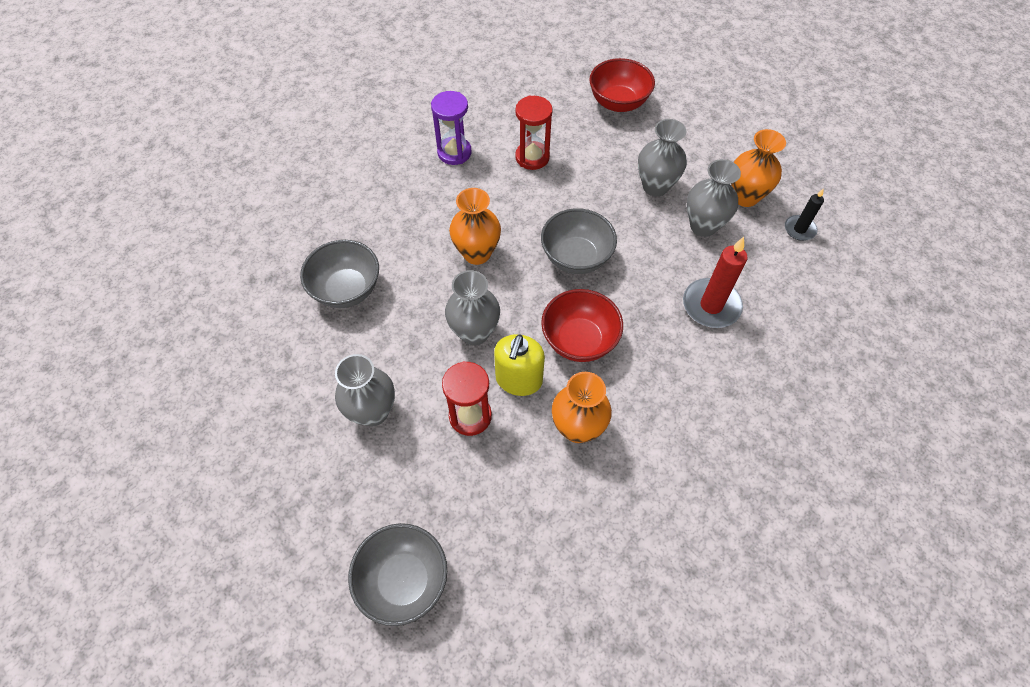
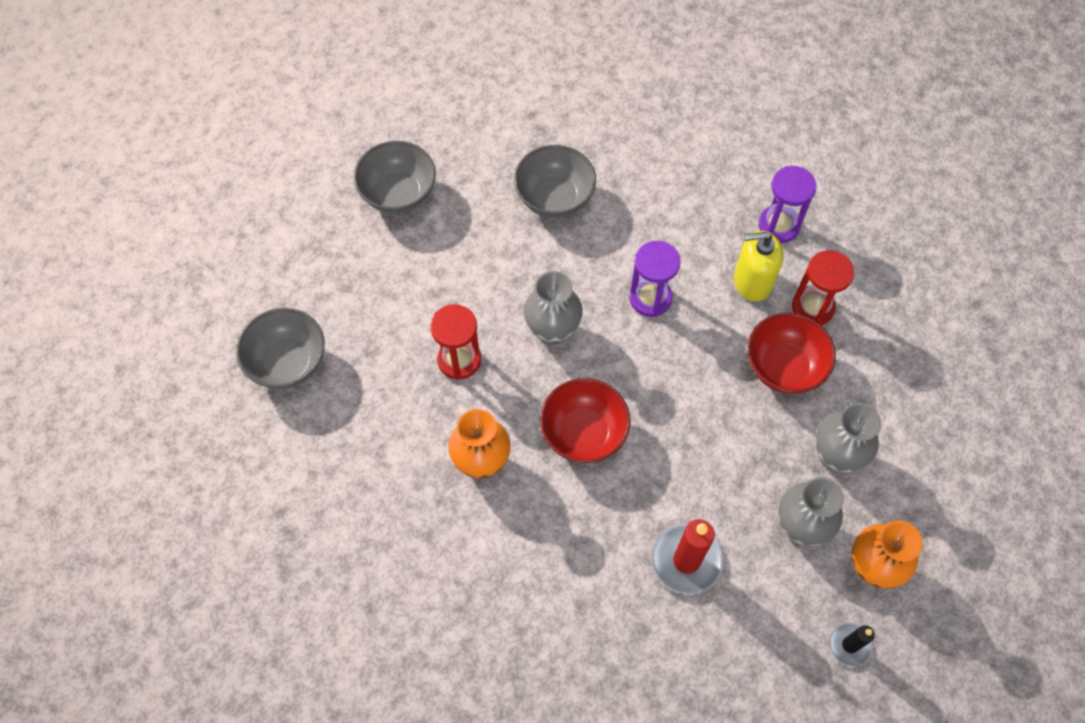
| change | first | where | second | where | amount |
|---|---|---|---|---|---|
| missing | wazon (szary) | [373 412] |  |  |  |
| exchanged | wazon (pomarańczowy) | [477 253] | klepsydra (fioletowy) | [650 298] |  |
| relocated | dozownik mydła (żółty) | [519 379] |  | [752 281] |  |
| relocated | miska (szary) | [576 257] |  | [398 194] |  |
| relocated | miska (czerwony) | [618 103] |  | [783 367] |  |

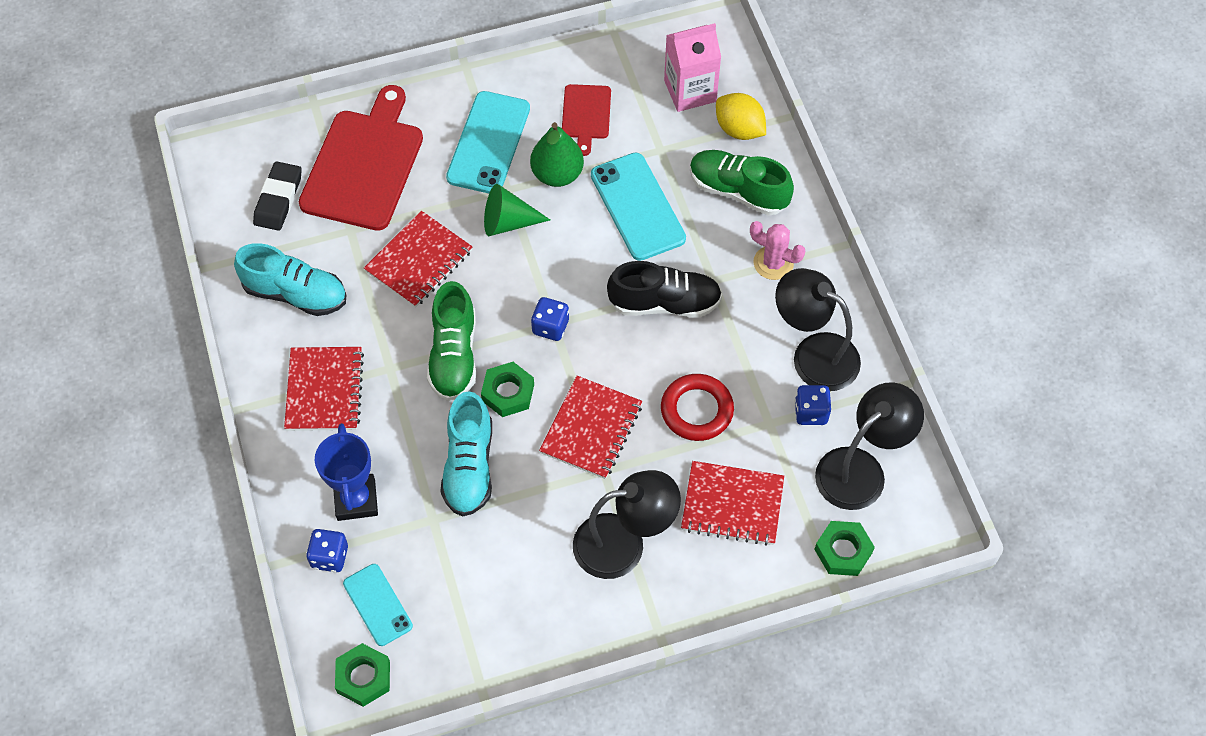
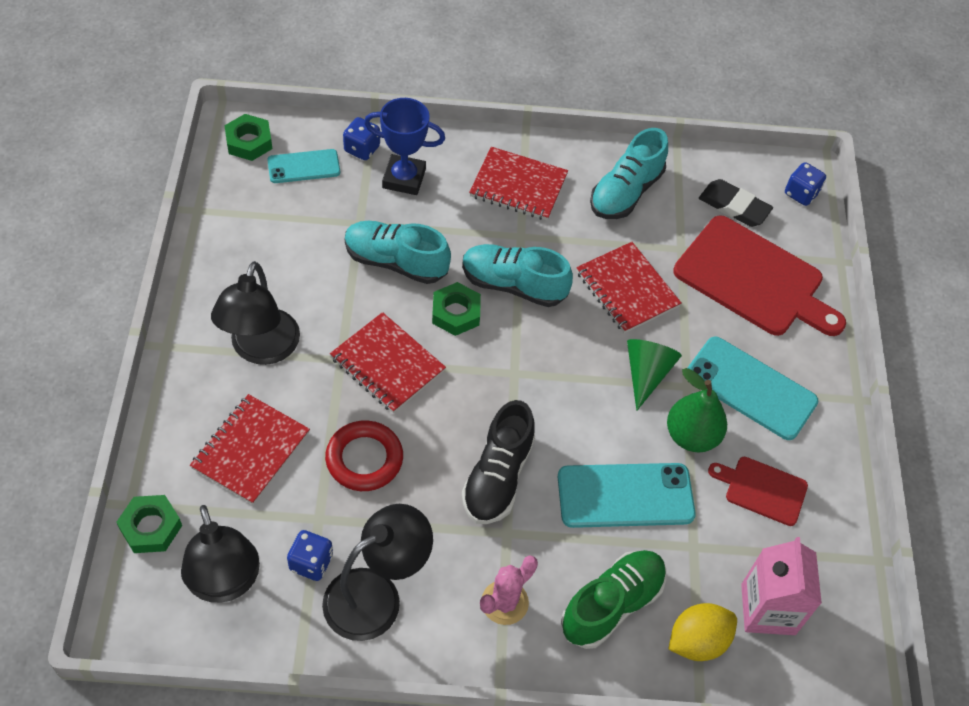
| change | first | where | second | where | amount |
|---|---|---|---|---|---|
| colour | but (zielony) | [454 355] | but (turkusowy) | [513 285] |  |
| relocated | kostka do gry (niebieski) | [550 327] |  | [801 194] |  |

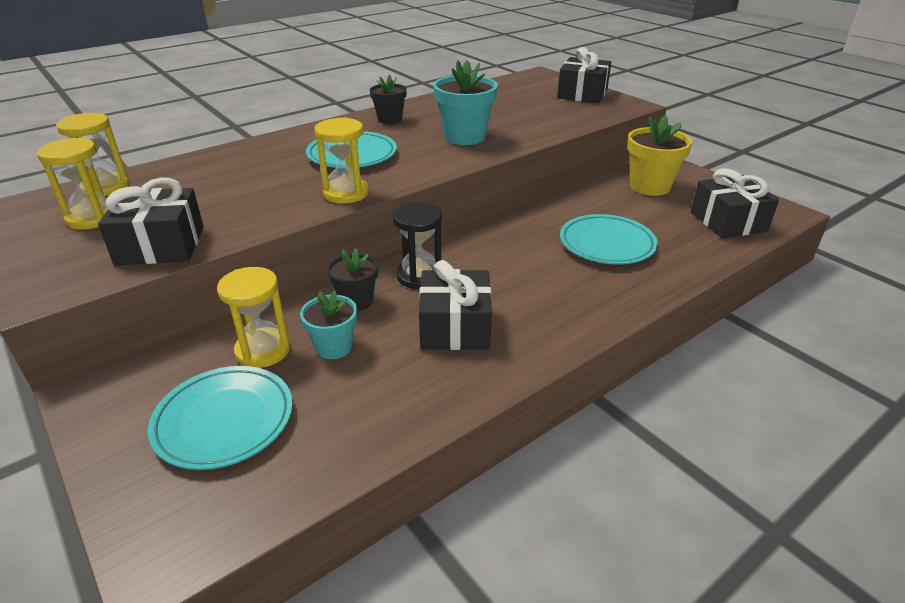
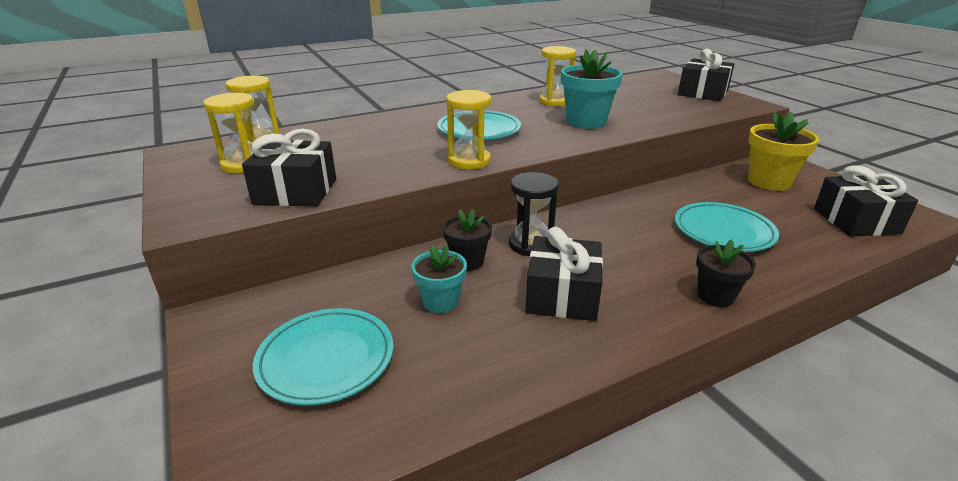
| change | first | where | second | where | amount |
|---|---|---|---|---|---|
| relocated | klepsydra (żółty) | [263 350] |  | [555 101] |  |
| relocated | doniczka (czarny) | [390 119] |  | [715 296] |  |

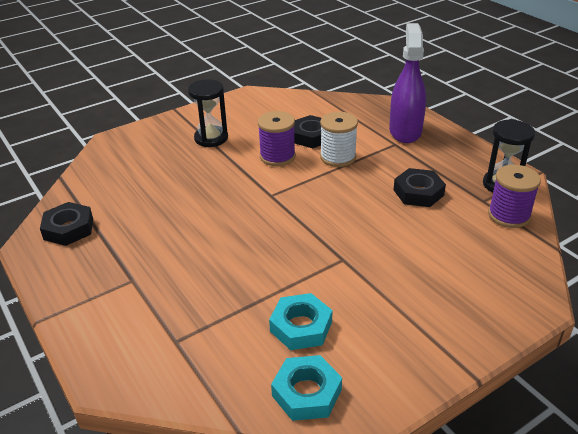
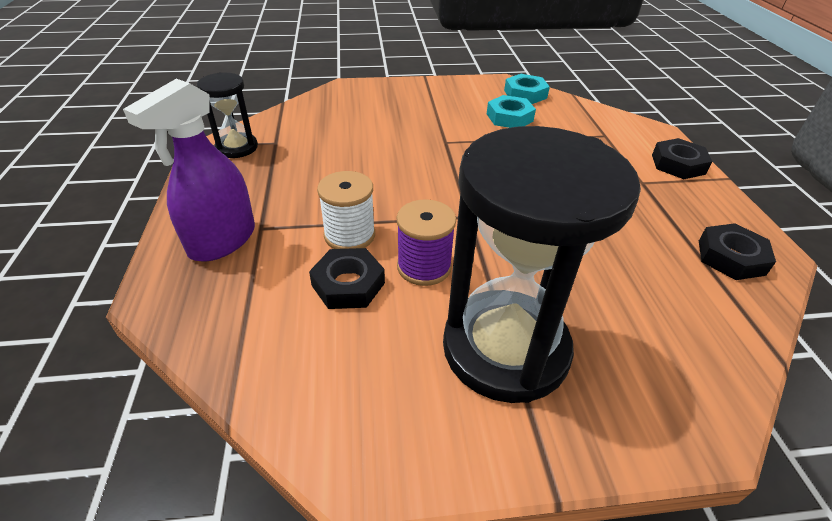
| change | first | where | second | where | amount |
|---|---|---|---|---|---|
| size | klepsydra (czarny) | [211 138] |  | [505 348] | x2.01 |
| relocated | nakrętka (czarny) | [418 192] |  | [678 164] |  |
| missing | szpulka (fioletowy) | [509 215] |  |  |  |

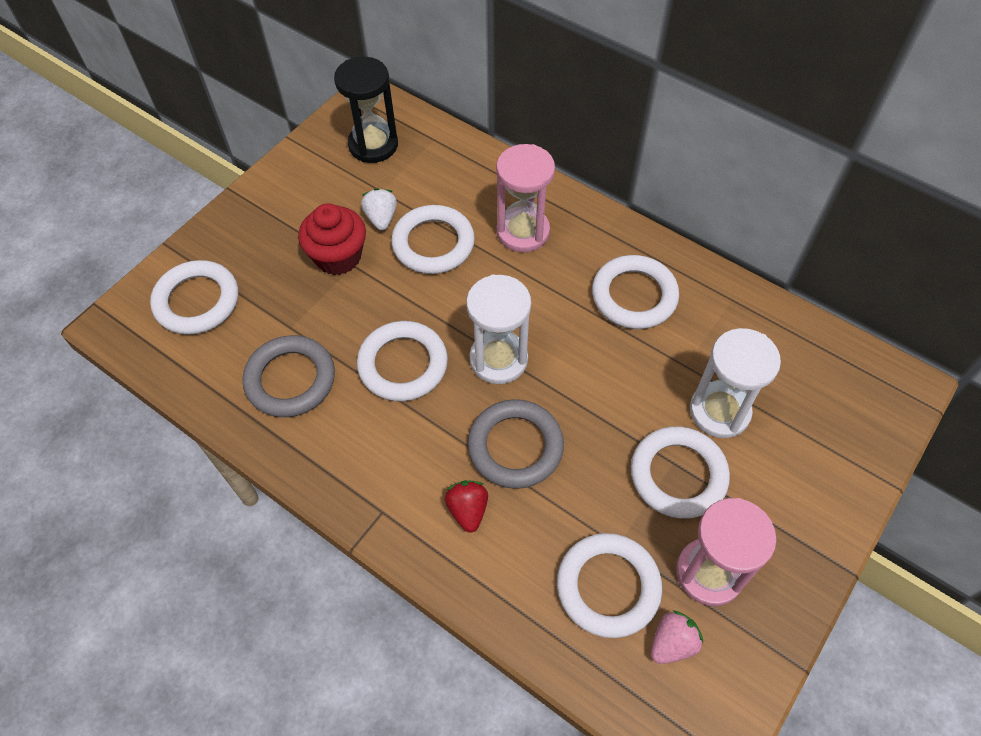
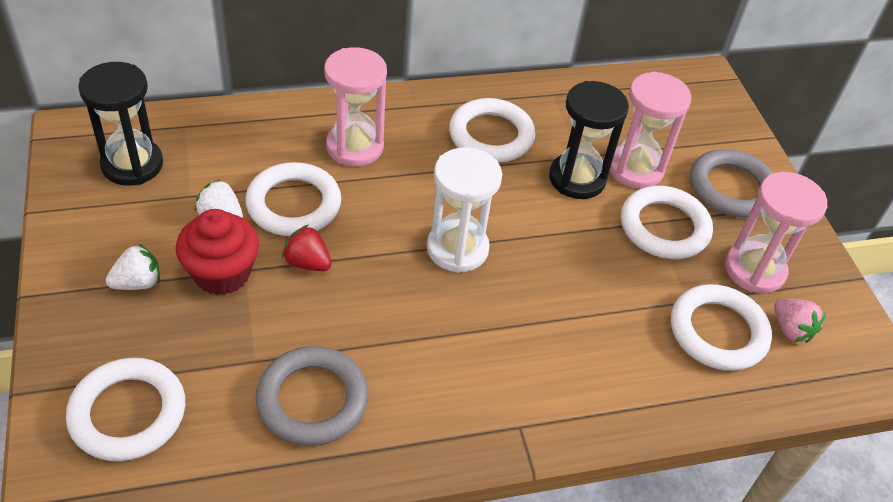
| change | first | where | second | where | amount |
|---|---|---|---|---|---|
| missing | pierścień (biały) | [403 364] |  |  |  |
| relocated | truskawka (czerwony) | [468 510] |  | [307 263] |  |
| relocated | pierścień (szary) | [515 447] |  | [731 188] |  |
| spun | truskawka (różowy) | [672 643] |  | [791 329] | 150 degrees clockwise |
| colour | klepsydra (biały) | [719 411] | klepsydra (różowy) | [635 169] |  |
| appeared |  |  | truskawka (biały) | [138 282] |  |
| appeared |  |  | klepsydra (czarny) | [577 179] |  |

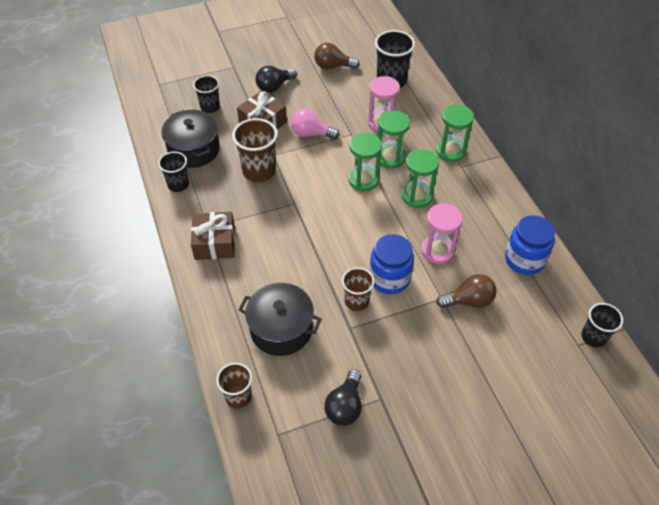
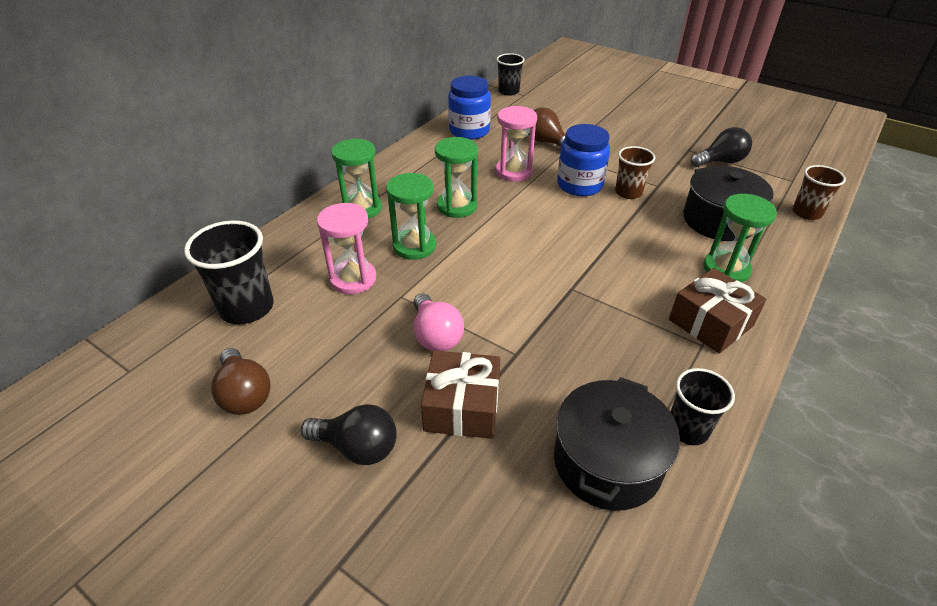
| change | first | where | second | where | amount |
|---|---|---|---|---|---|
| missing | szklanka (czarny) | [210 107] |  |  |  |
| missing | szklanka (brązowy) | [259 171] |  |  |  |
| relocated | klepsydra (zielony) | [363 180] |  | [726 269] |  |

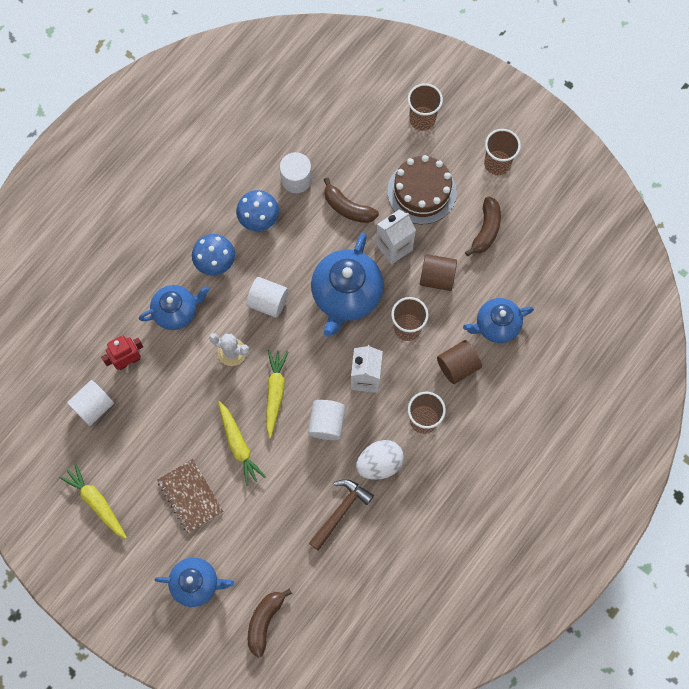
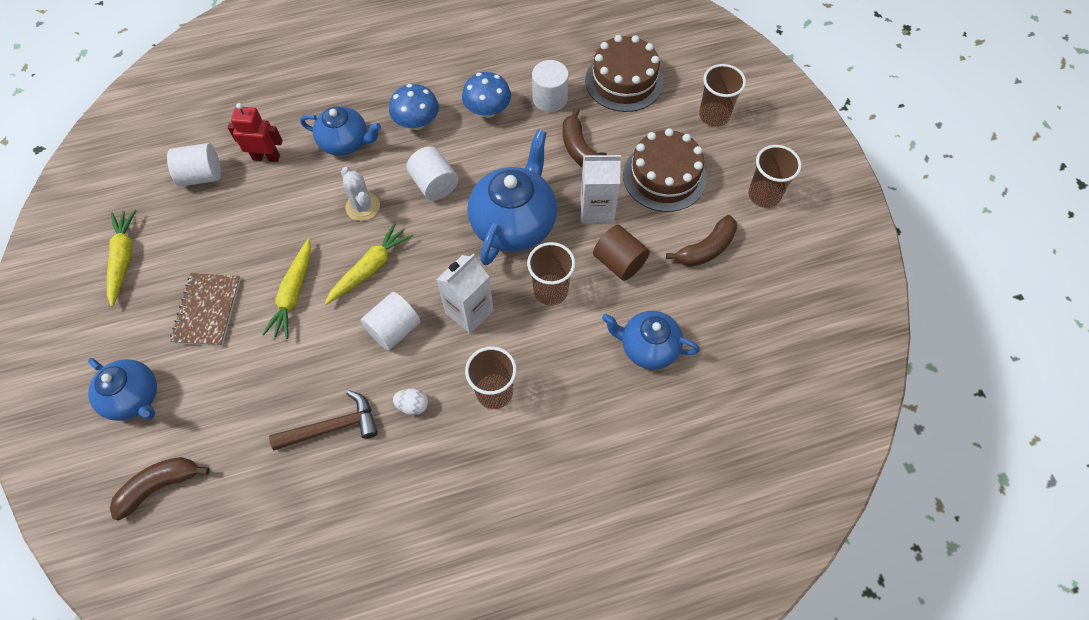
| change | first | where | second | where | amount |
|---|---|---|---|---|---|
| spun | imbryk (niebieski) | [346 295] |  | [514 223] | 150 degrees clockwise |
| size | jajko (biały) | [379 463] |  | [413 405] | x0.54 |
| missing | walec (brązowy) | [457 366] |  |  |  |
| appeared |  |  | tort (brązowy) | [624 81] |  |

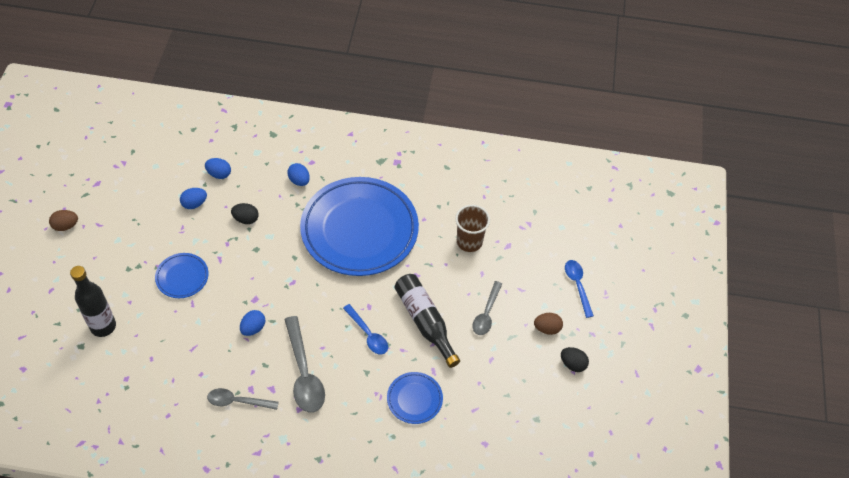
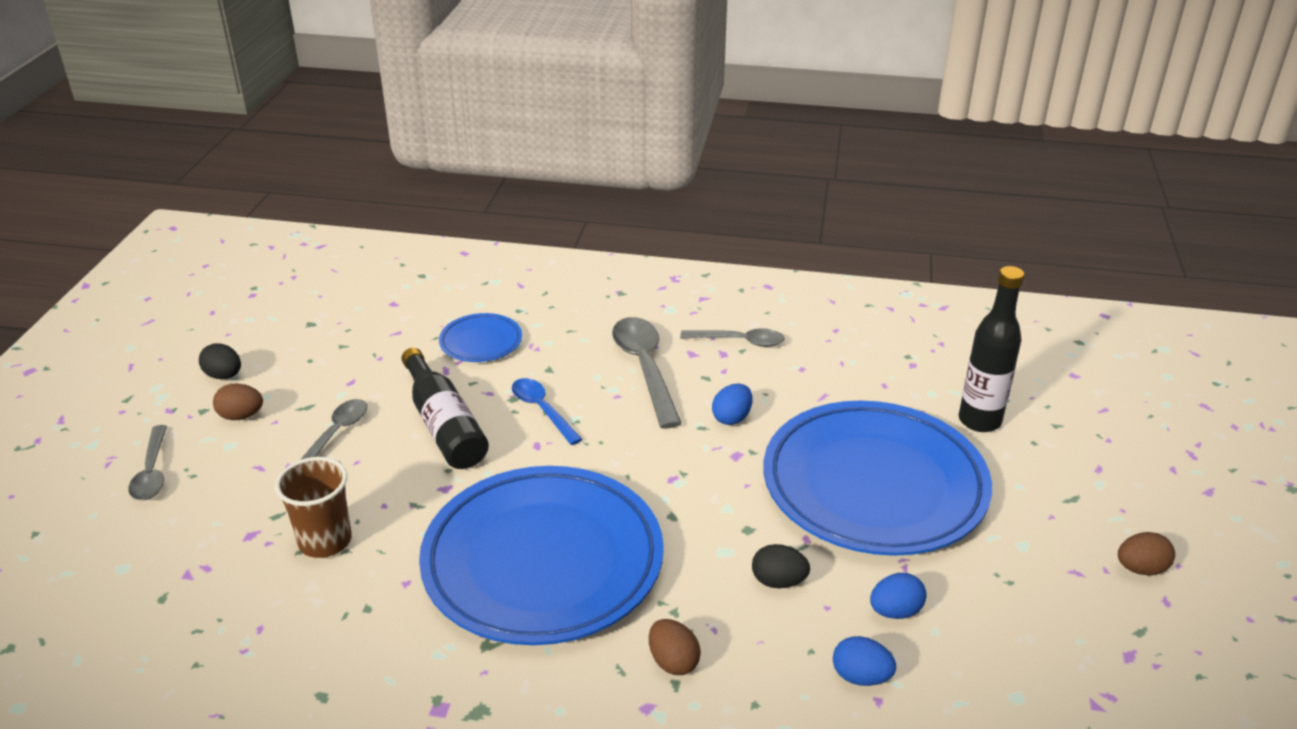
| change | first | where | second | where | amount |
|---|---|---|---|---|---|
| size | talerz (niebieski) | [182 277] |  | [874 485] | x2.32 |
| colour | jajko (niebieski) | [299 181] | jajko (brązowy) | [673 662] |  |
| colour | łyżka (niebieski) | [577 285] | łyżka (szary) | [152 472] |  |

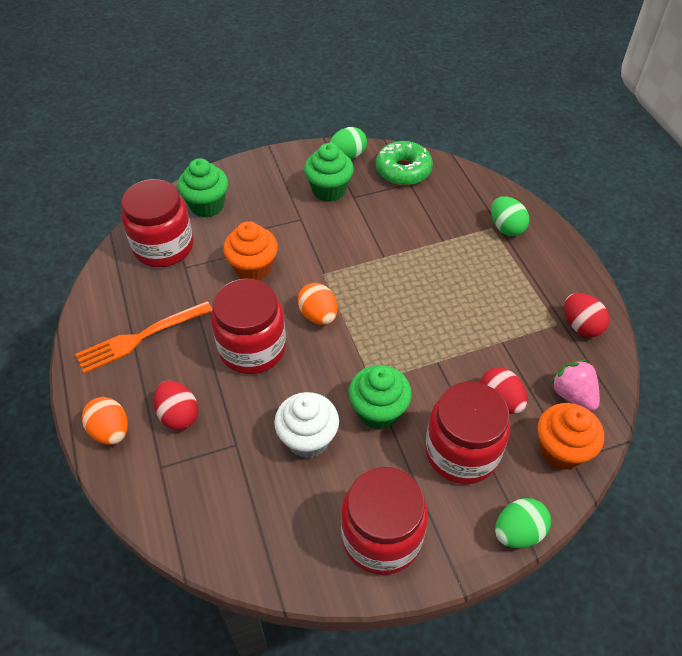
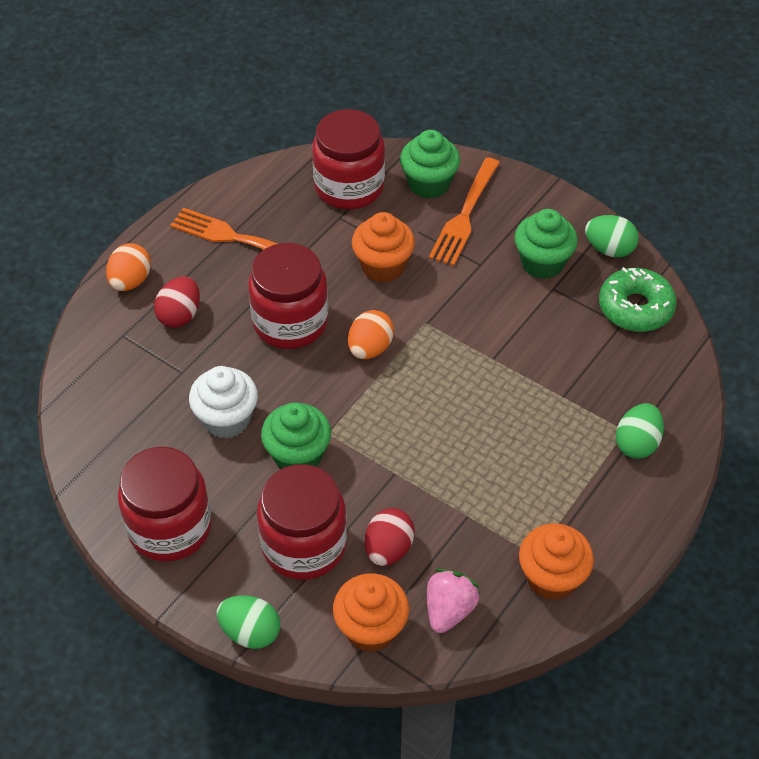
| change | first | where | second | where | amount |
|---|---|---|---|---|---|
| exchanged | jajko (czerwony) | [581 326] | muffinka (pomarańczowy) | [551 578] |  |
| appeared |  |  | widelec (pomarańczowy) | [465 215] |  |

